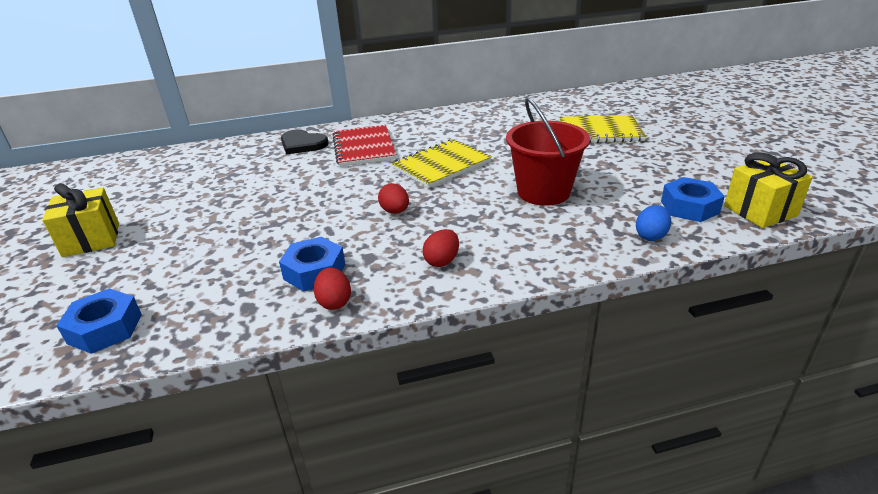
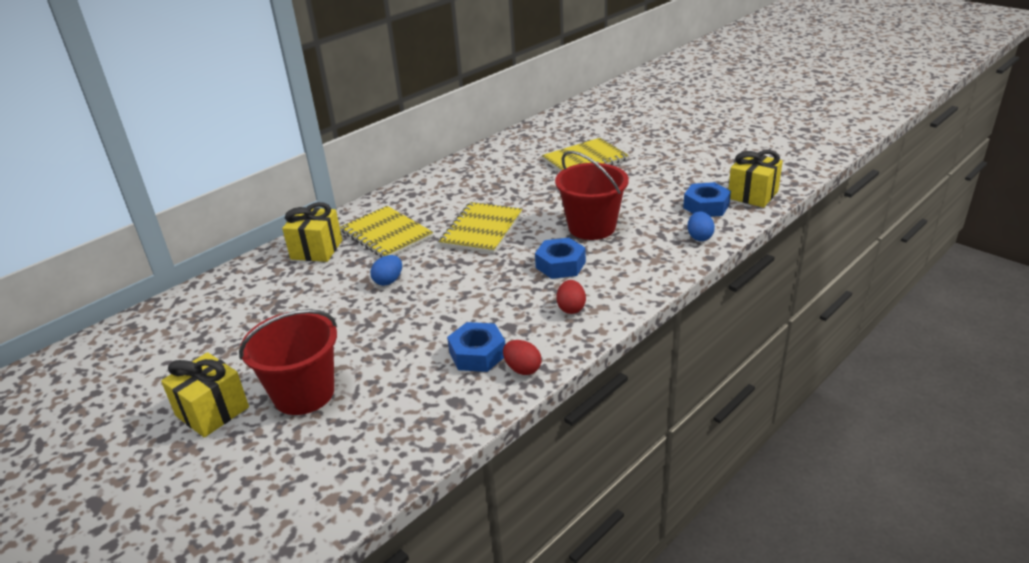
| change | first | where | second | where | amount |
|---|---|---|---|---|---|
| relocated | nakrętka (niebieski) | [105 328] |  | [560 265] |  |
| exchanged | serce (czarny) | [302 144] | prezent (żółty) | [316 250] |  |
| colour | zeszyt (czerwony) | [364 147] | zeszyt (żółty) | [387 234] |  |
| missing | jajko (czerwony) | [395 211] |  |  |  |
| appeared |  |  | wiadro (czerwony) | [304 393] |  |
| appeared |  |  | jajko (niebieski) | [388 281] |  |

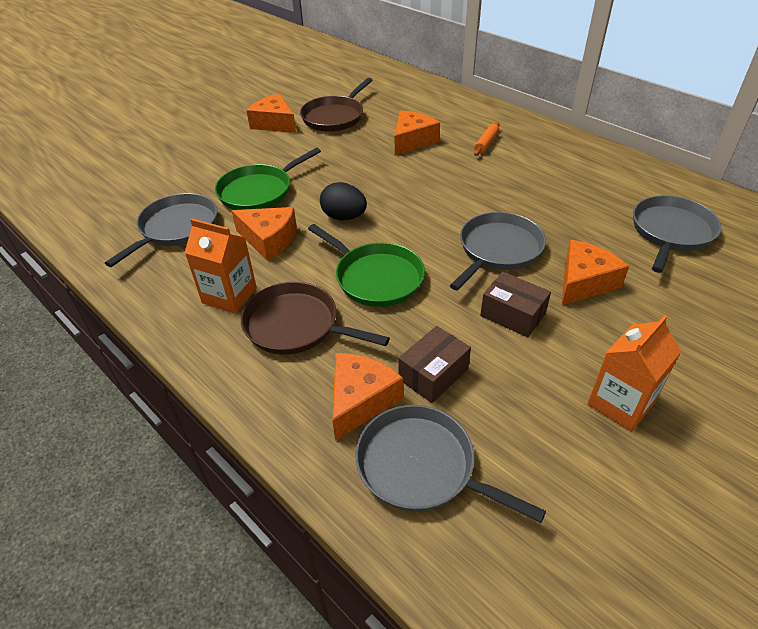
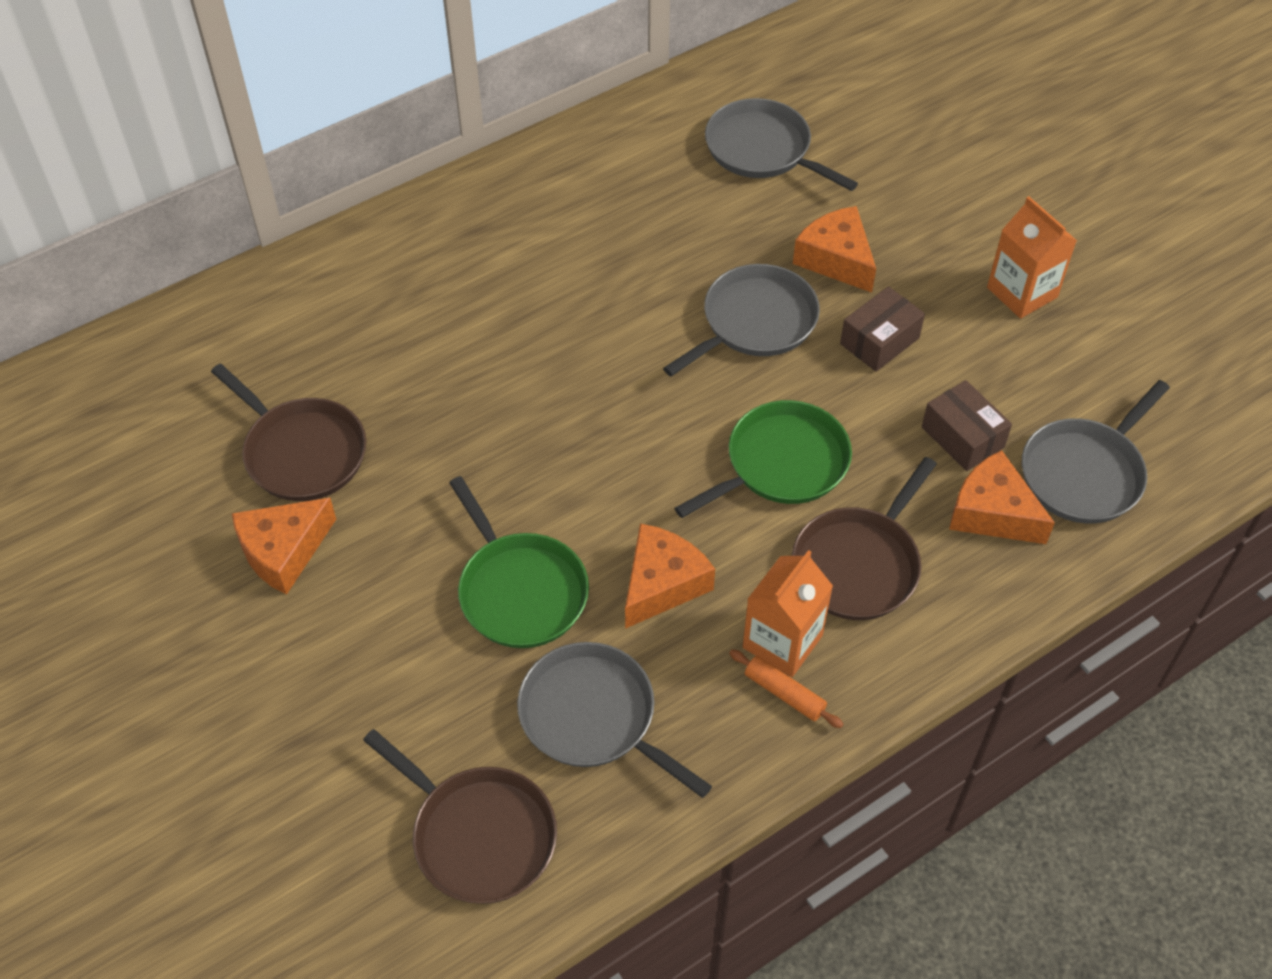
| change | first | where | second | where | amount |
|---|---|---|---|---|---|
| missing | jajko (czarny) | [344 217] |  |  |  |
| missing | ser (pomarańczowy) | [412 141] |  |  |  |
| spun | patelnia (szary) | [498 250] |  | [755 322] | 90 degrees clockwise |
| relocated | wałek do ciasta (pomarańczowy) | [486 143] |  | [784 693] |  |
| appeared |  |  | patelnia (brązowy) | [479 835] |  |

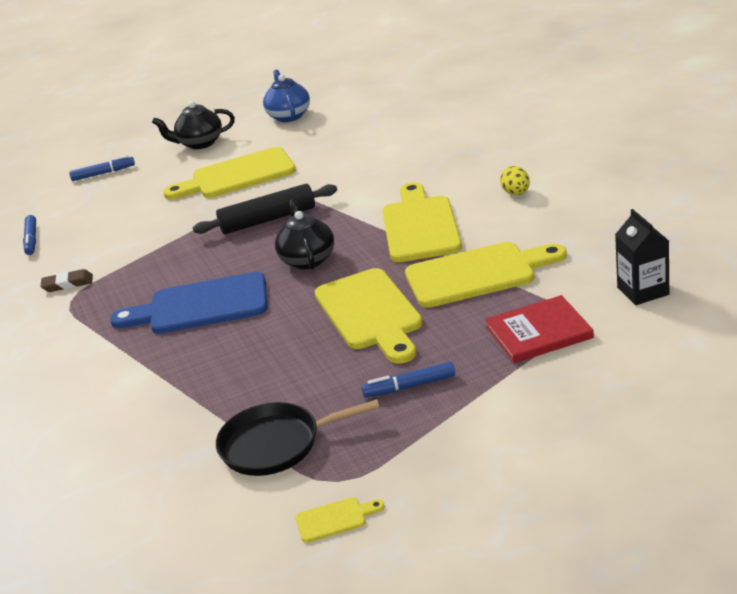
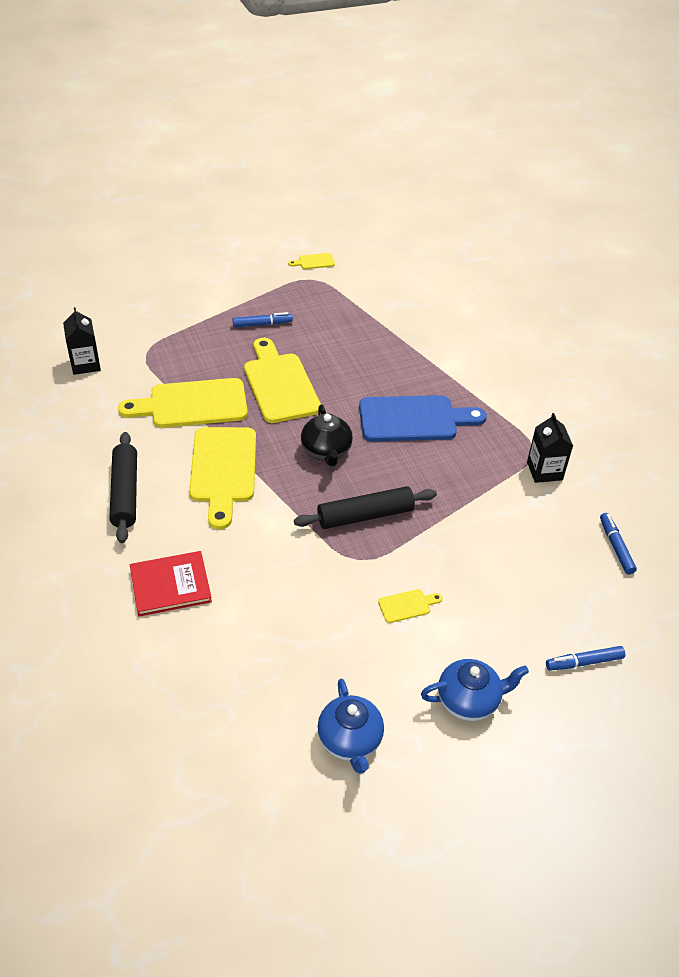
| change | first | where | second | where | amount |
|---|---|---|---|---|---|
| exchanged | gumka do mazania (brązowy) | [68 284] | karton mleka (czarny) | [544 471] |  |
| colour | imbryk (czarny) | [200 143] | imbryk (niebieski) | [469 700] |  |
| size | deska do krojenia (żółty) | [237 176] |  | [407 605] | x0.43 |
| missing | patelnia (czarny) | [276 444] |  |  |  |
| relocated | książka (czerwony) | [539 332] |  | [170 585] |  |
| exchanged | jajko (żółty) | [516 193] | wałek do ciasta (czarny) | [125 493] |  |

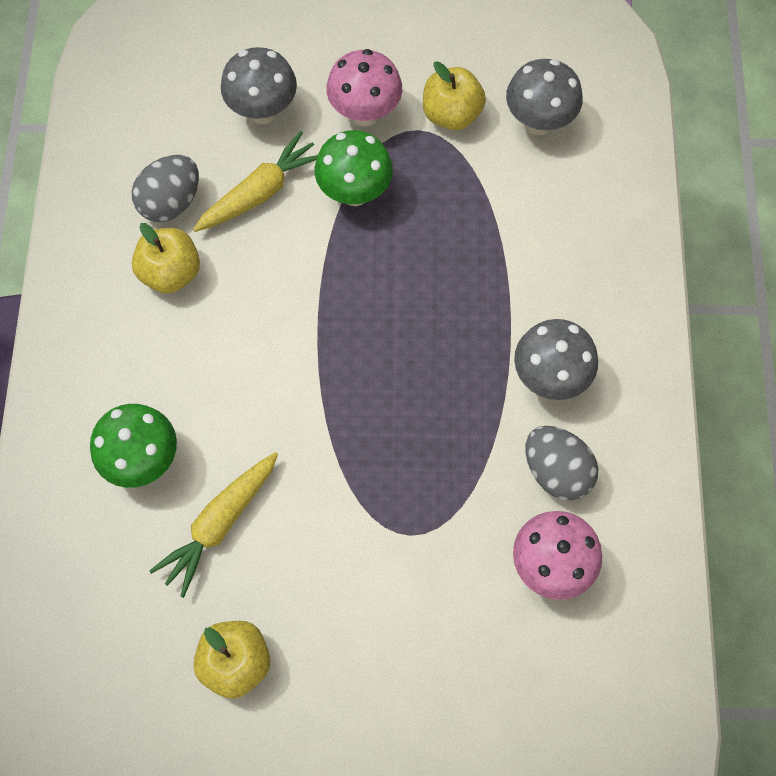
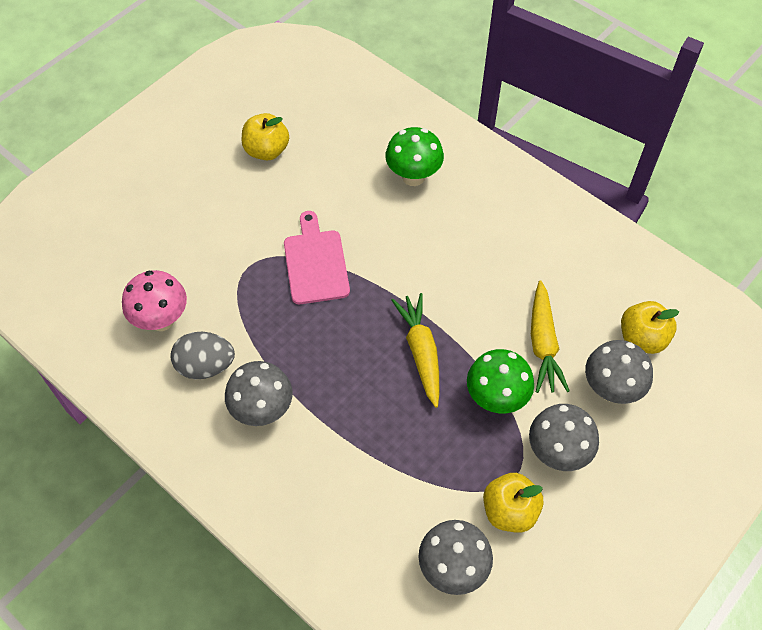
| change | first | where | second | where | amount |
|---|---|---|---|---|---|
| missing | jajko (szary) | [171 202] |  |  |  |
| relocated | jabłko (żółty) | [171 272] |  | [642 338] |  |
| relocated | marchewka (żółty) | [220 523] |  | [421 352] |  |
| colour | grzyb (różowy) | [365 113] | grzyb (szary) | [557 453] |  |
| appeared |  |  | deska do krojenia (różowy) | [315 263] |  |

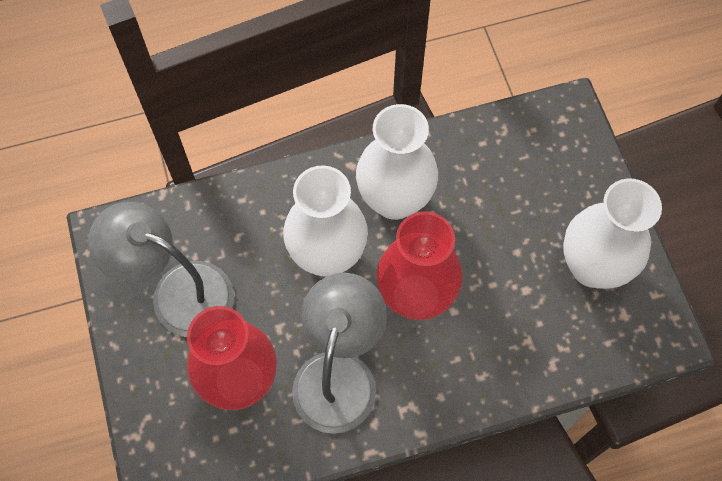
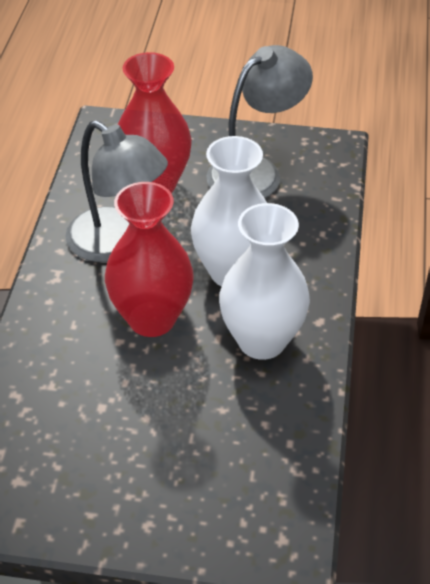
| change | first | where | second | where | amount |
|---|---|---|---|---|---|
| missing | wazon (biały) | [592 267] |  |  |  |

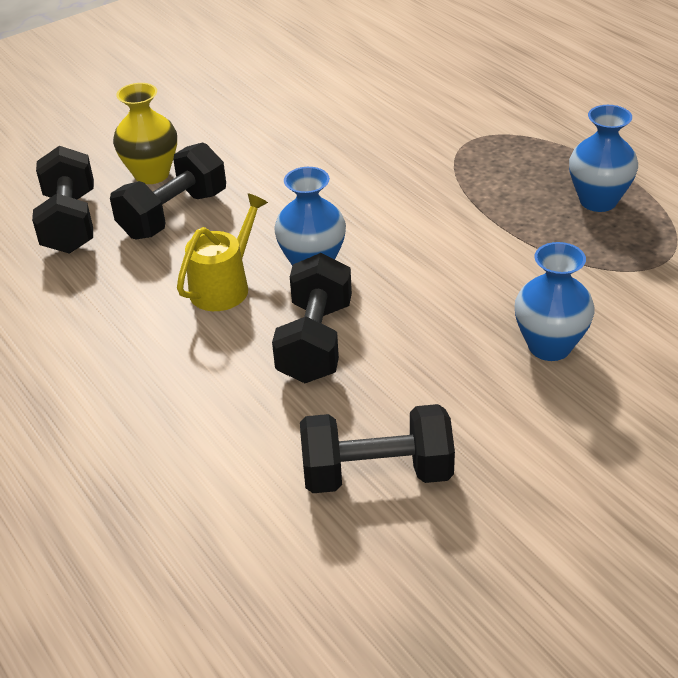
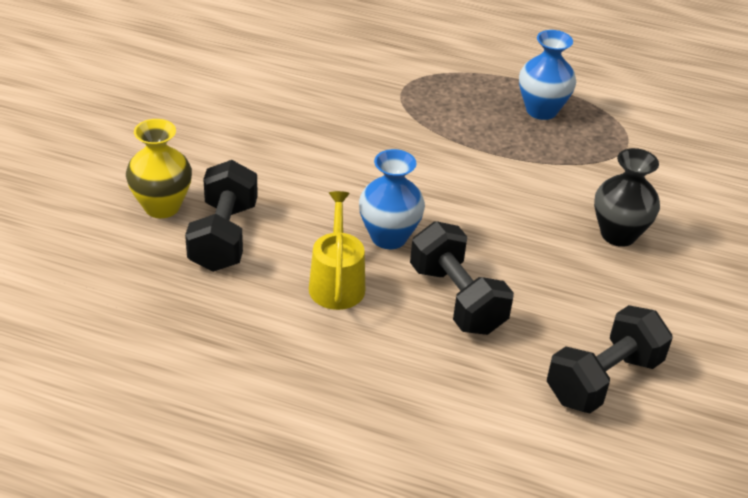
| change | first | where | second | where | amount |
|---|---|---|---|---|---|
| missing | hantel (czarny) | [70 223] |  |  |  |
| colour | wazon (niebieski) | [549 346] | wazon (czarny) | [618 234] |  |

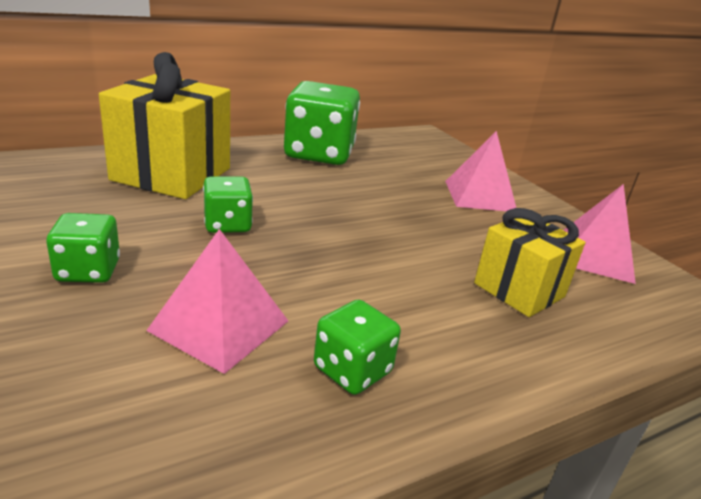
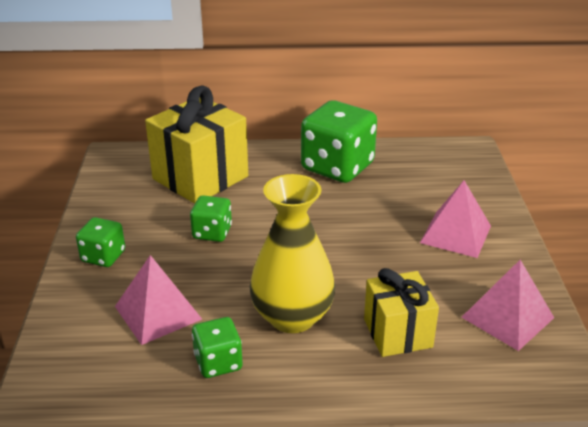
| change | first | where | second | where | amount |
|---|---|---|---|---|---|
| appeared |  |  | wazon (żółty) | [292 317] |  |

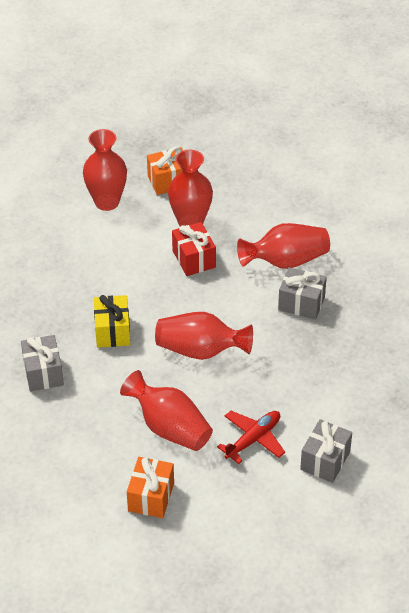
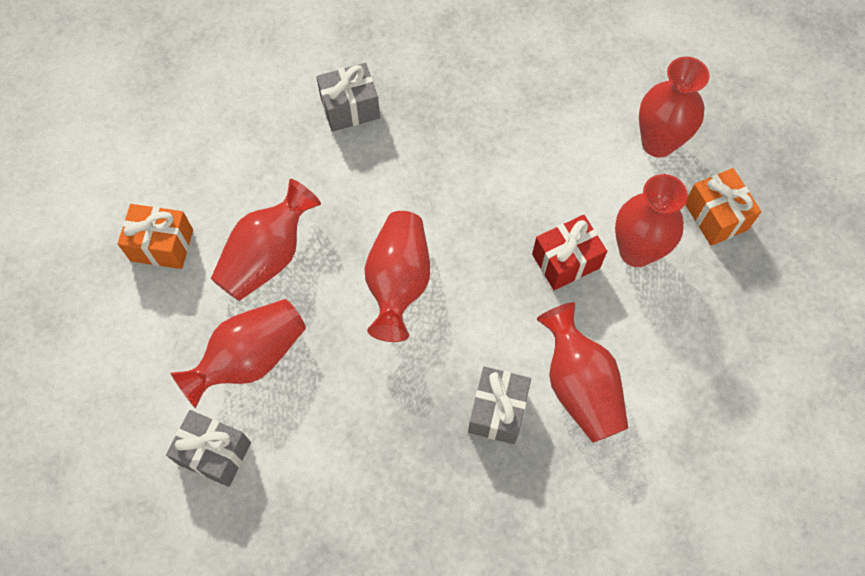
| change | first | where | second | where | amount |
|---|---|---|---|---|---|
| missing | prezent (żółty) | [112 331] |  |  |  |
| exchanged | samolot (czerwony) | [253 439] | wazon (czerwony) | [250 358] |  |

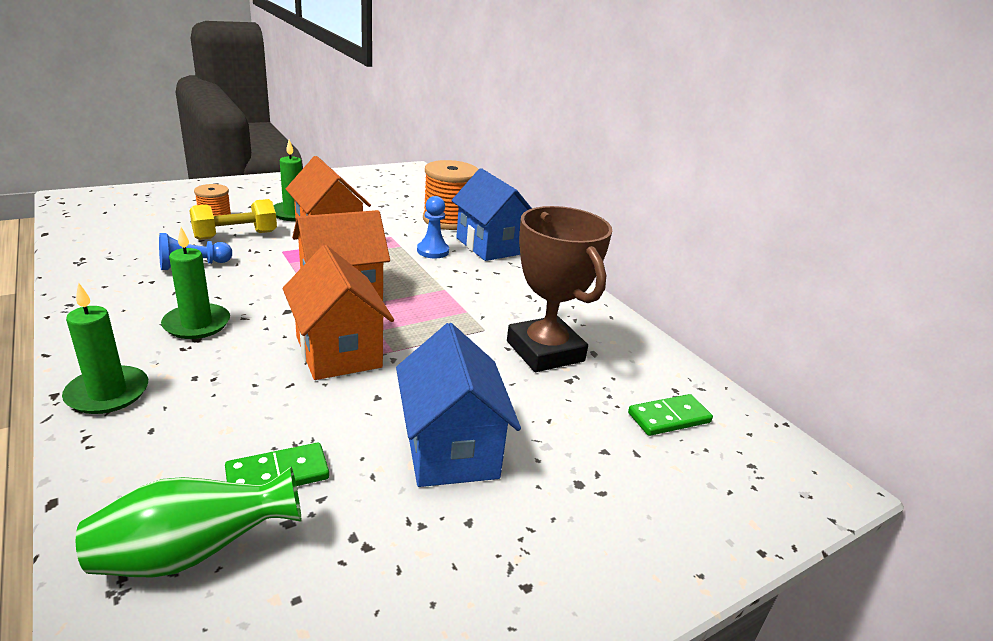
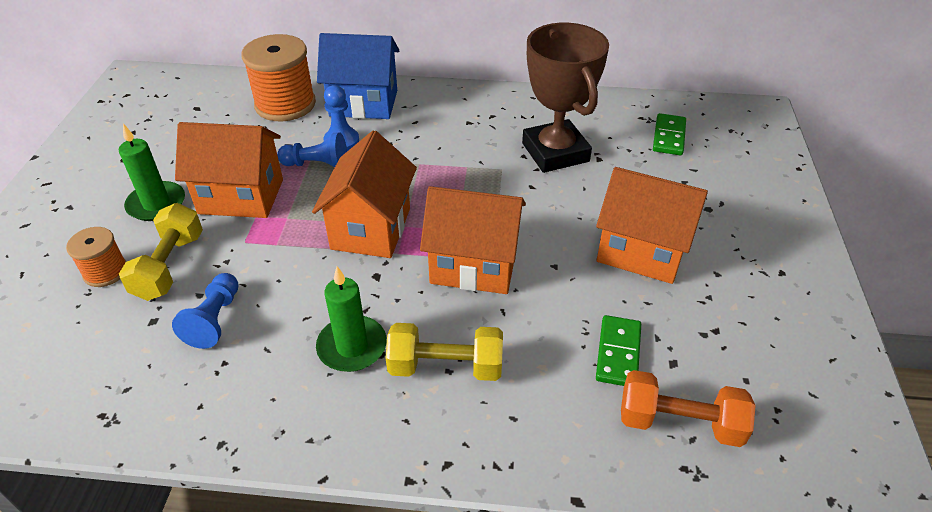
| change | first | where | second | where | amount |
|---|---|---|---|---|---|
| missing | świeca (zielony) | [108 393] |  |  |  |
| exchanged | wazon (zielony) | [193 553] | hantel (pomarańczowy) | [679 422] |  |
| colour | domek (niebieski) | [450 449] | domek (pomarańczowy) | [641 251] |  |
| spun | puchar (brązowy) | [545 351] |  | [555 152] | 60 degrees clockwise |
| appeared |  |  | pionek (niebieski) | [317 165] |  |
| appeared |  |  | hantel (żółty) | [445 366] |  |

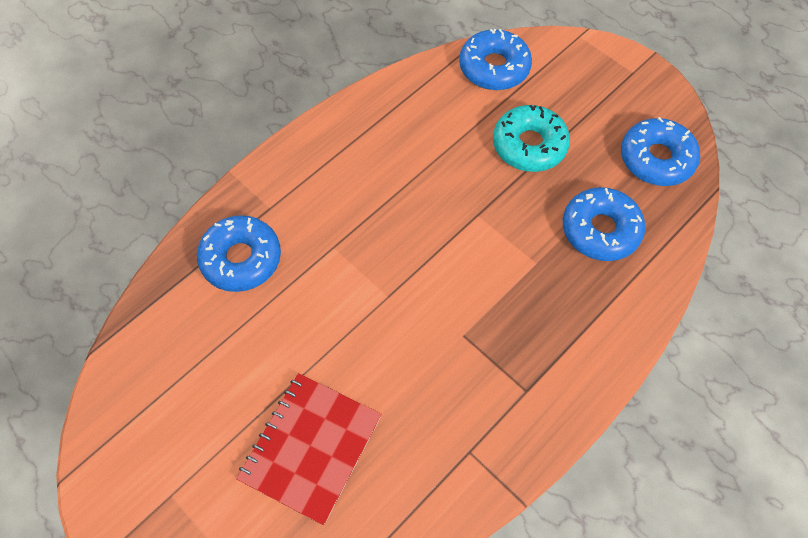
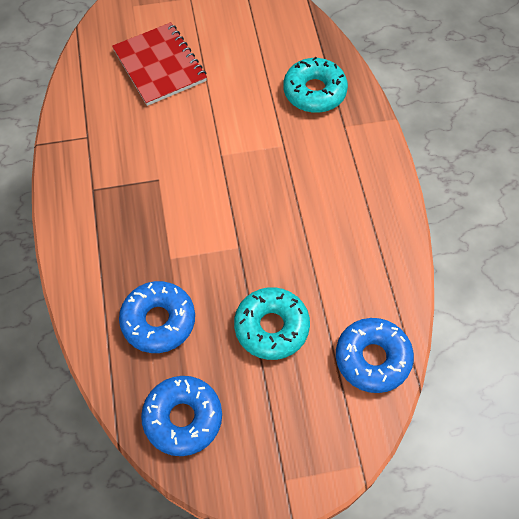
| change | first | where | second | where | amount |
|---|---|---|---|---|---|
| colour | donut (niebieski) | [241 259] | donut (turkusowy) | [314 92] |  |

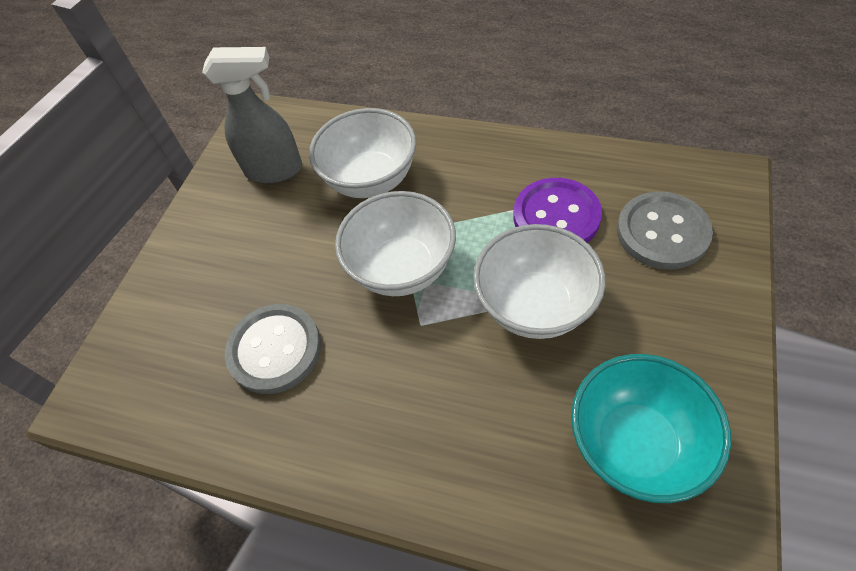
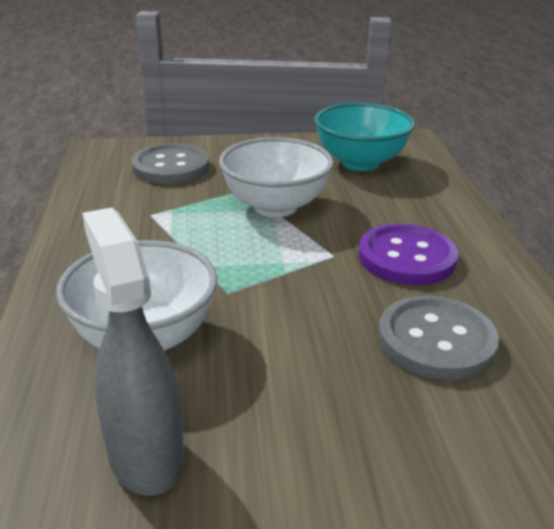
| change | first | where | second | where | amount |
|---|---|---|---|---|---|
| missing | miska (biały) | [402 268] |  |  |  |
| relocated | guzik (fioletowy) | [556 216] |  | [407 257] |  |

